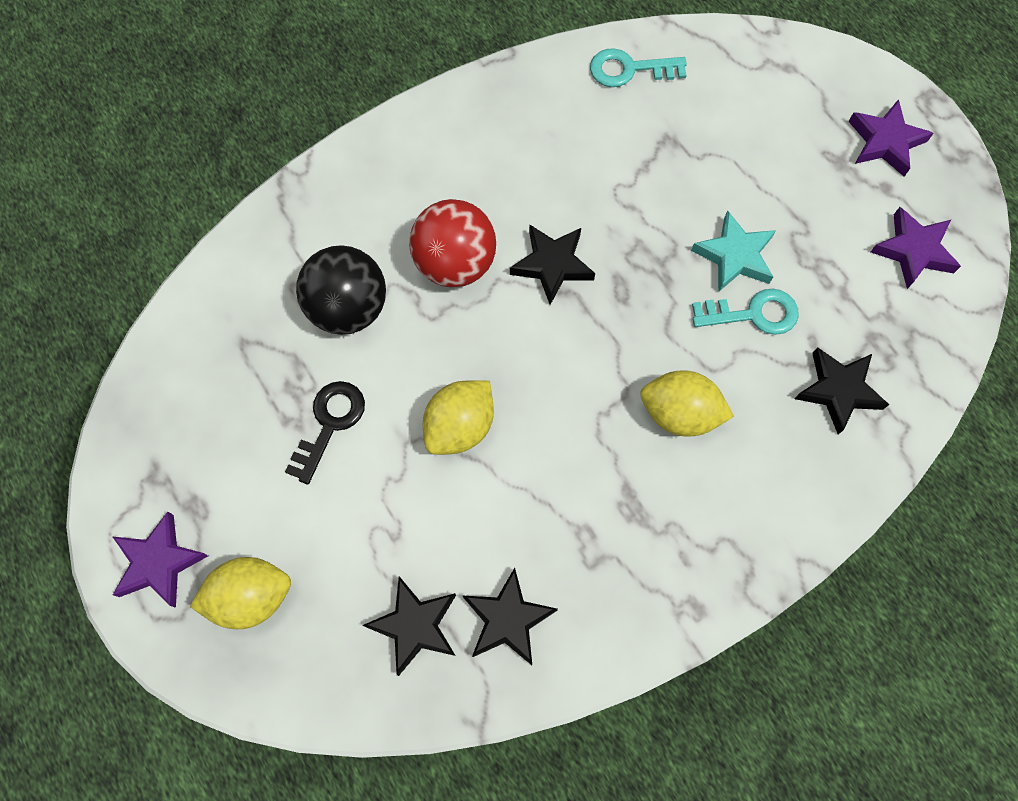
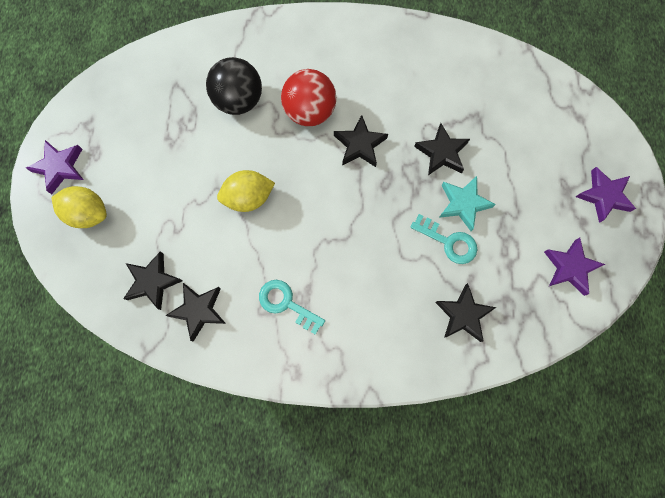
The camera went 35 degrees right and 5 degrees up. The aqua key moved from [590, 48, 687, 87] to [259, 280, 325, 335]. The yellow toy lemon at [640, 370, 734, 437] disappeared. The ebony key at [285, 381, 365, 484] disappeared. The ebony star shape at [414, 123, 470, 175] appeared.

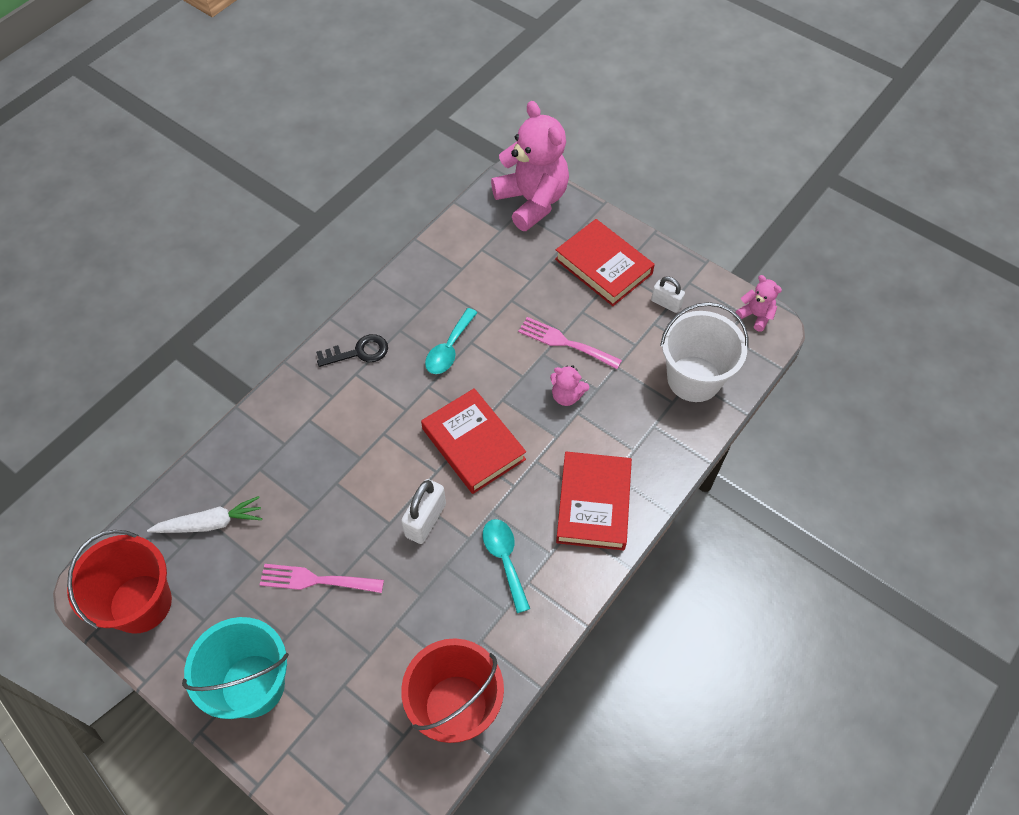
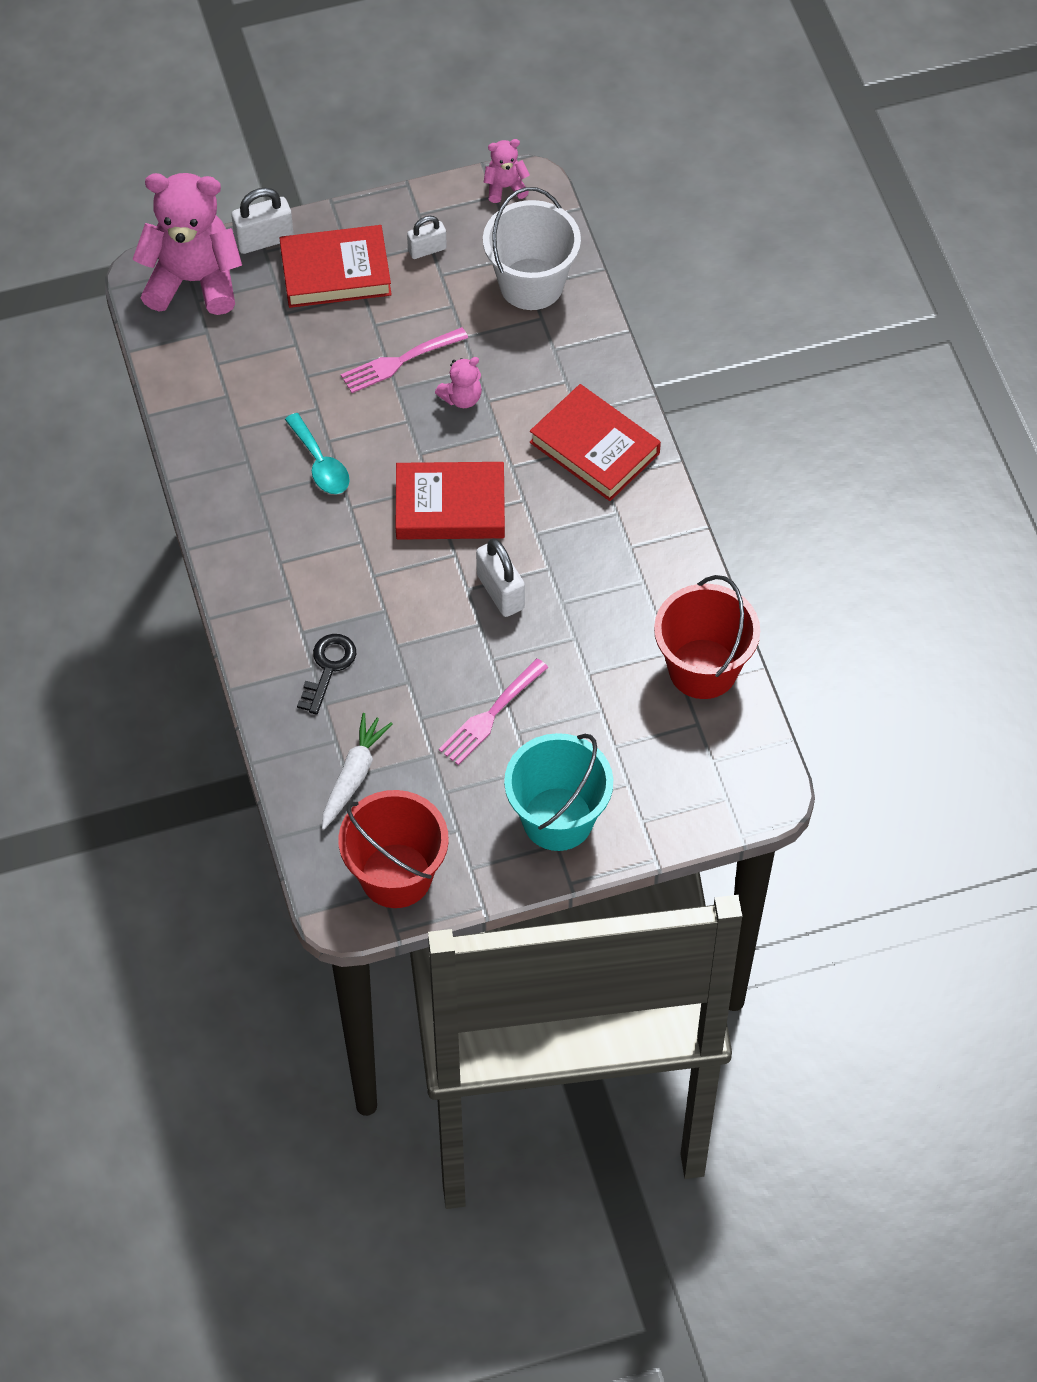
The camera went 55 degrees left and 0 degrees up. The ebony key moved from [316, 334, 388, 367] to [297, 634, 356, 715]. The aqua tablespoon at [483, 519, 530, 613] disappeared. The pure white padlock at [231, 188, 294, 254] appeared.

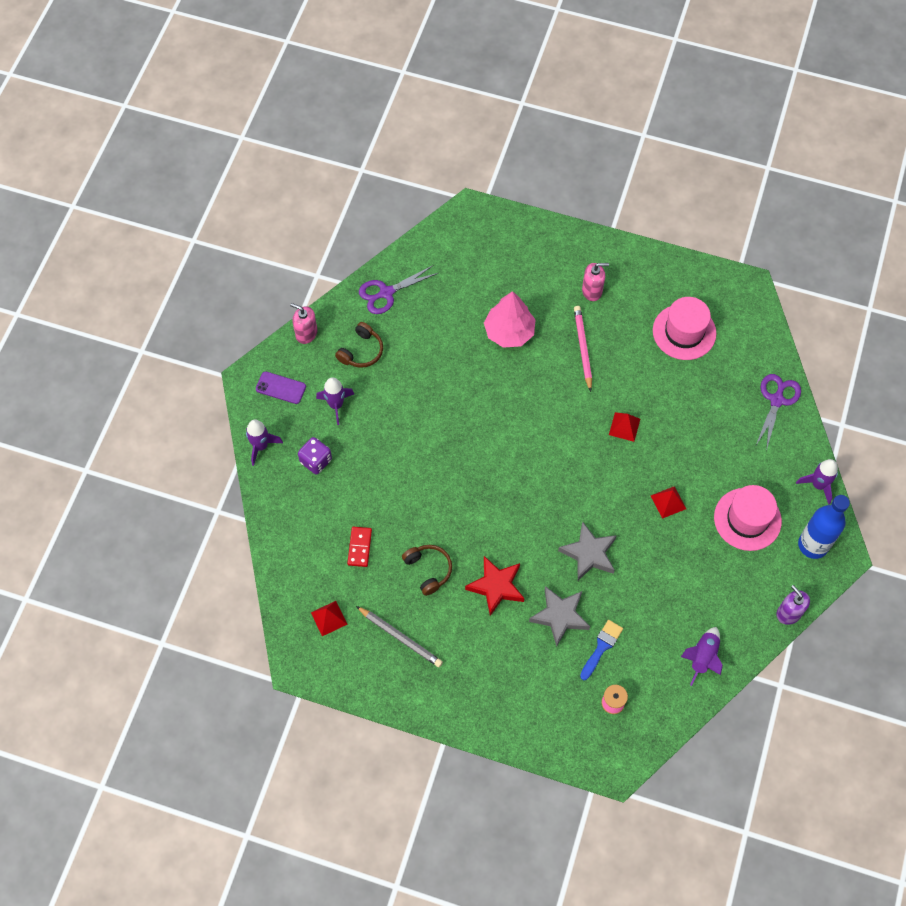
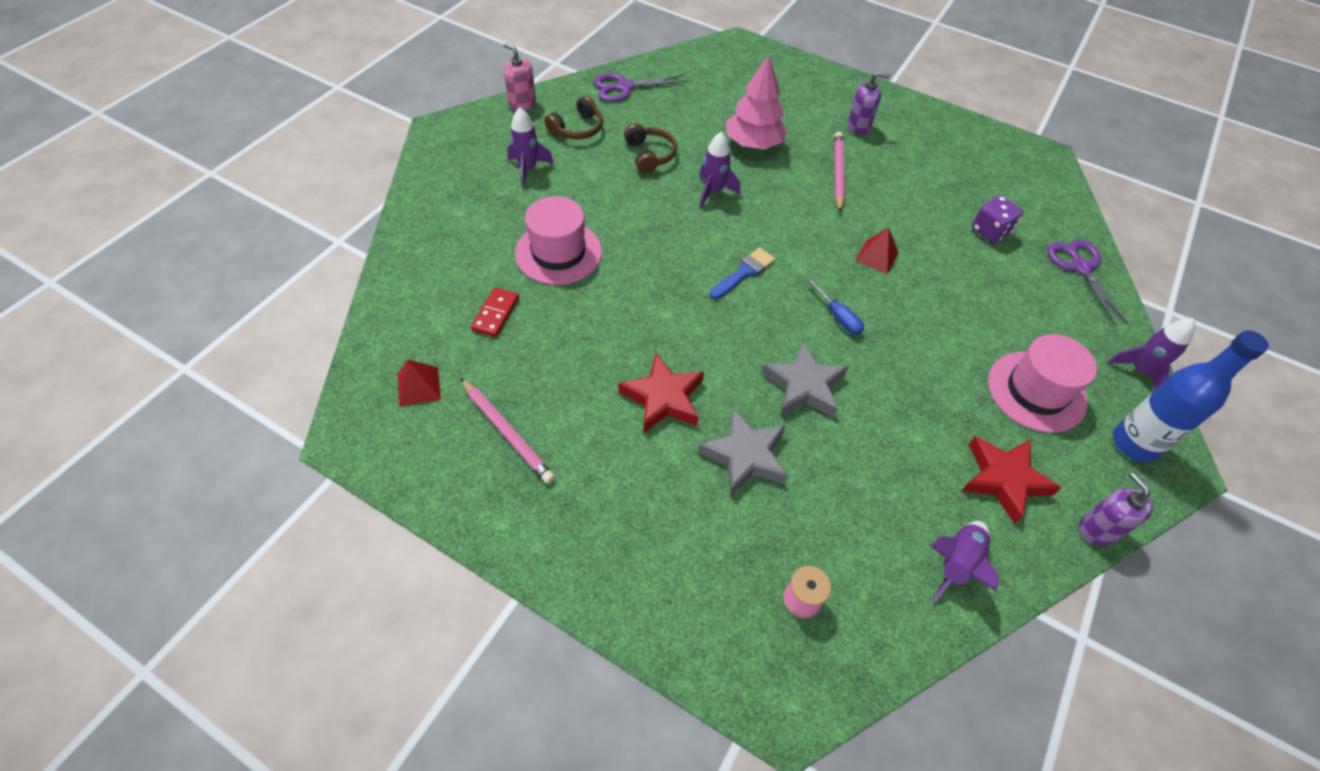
The camera went 10 degrees right and 10 degrees down. The pink soap pump at [582, 263, 609, 301] became the royal purple soap pump at [847, 71, 890, 135]. The pink tall hat moved from [653, 297, 716, 360] to [515, 196, 602, 285]. The royal purple smartphone at [256, 371, 306, 404] disappeared. The royal purple scissors at [755, 374, 801, 451] turned 45 degrees counterclockwise. The royal purple spaceship moved from [246, 419, 283, 466] to [699, 132, 740, 208]. The royal purple game die moved from [298, 437, 332, 474] to [972, 195, 1023, 243]. The red solid pyramid at [651, 486, 686, 519] disappeared. The dark brown headset moved from [402, 545, 452, 596] to [624, 123, 677, 173]. The grey lead pencil at [356, 606, 443, 667] became the pink lead pencil at [460, 378, 555, 484]. The blue paint brush moved from [580, 620, 623, 680] to [709, 247, 775, 299]. The blue flat screwdriver at [807, 278, 864, 335] appeared. The red star shape at [962, 436, 1061, 524] appeared.

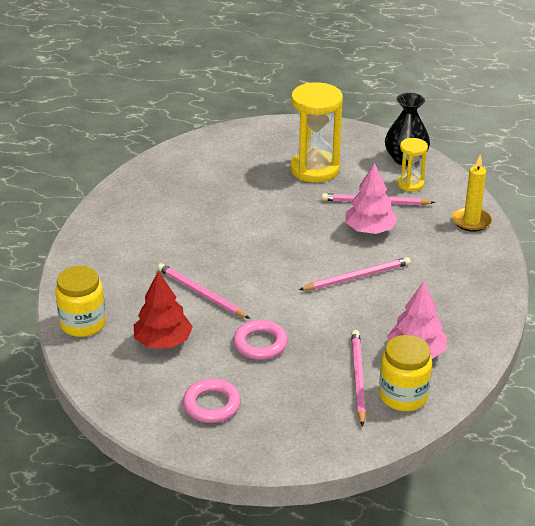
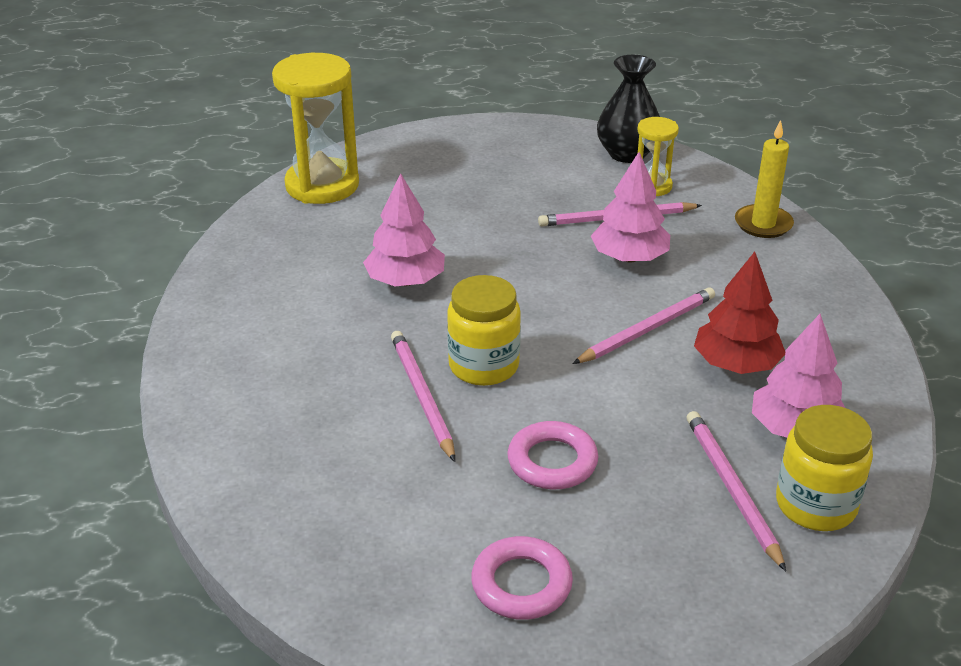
The camera went 15 degrees left and 0 degrees up. The yellow sandglass moved from [290, 82, 343, 182] to [272, 53, 359, 204]. The pink lead pencil at [158, 263, 250, 319] turned 45 degrees clockwise. The yellow preserve jar moved from [55, 266, 106, 337] to [447, 275, 521, 386]. The red tree moved from [134, 271, 193, 349] to [694, 252, 785, 374]. The pink tree at [363, 173, 445, 286] appeared.

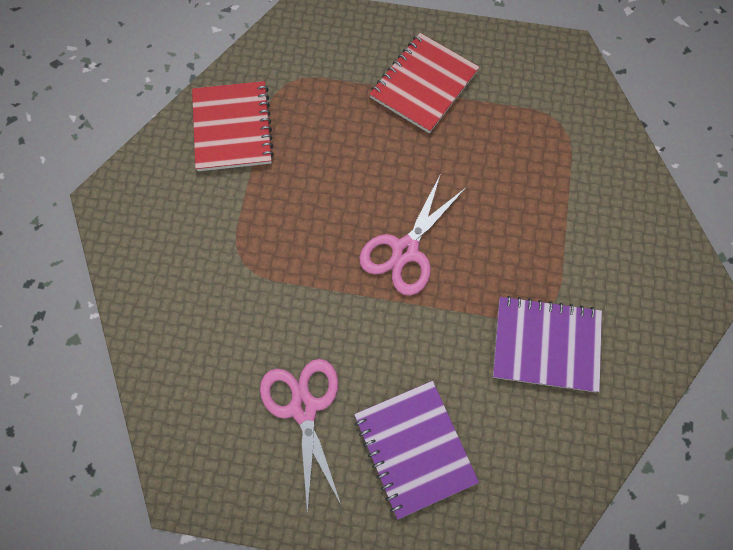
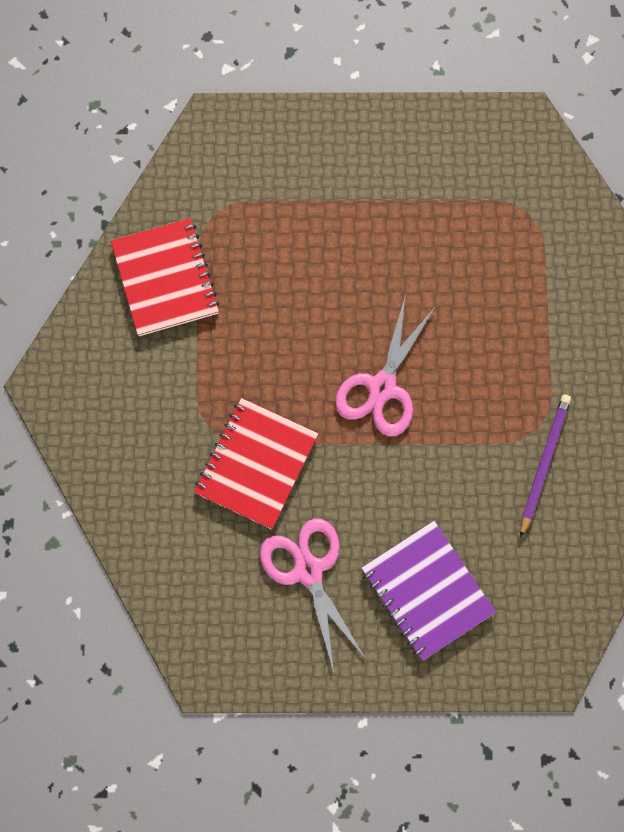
The camera went 10 degrees left and 5 degrees up. The red notepad moved from [370, 33, 479, 133] to [194, 398, 318, 529]. The royal purple notepad at [493, 296, 602, 392] was replaced by the royal purple lead pencil at [520, 395, 571, 538].

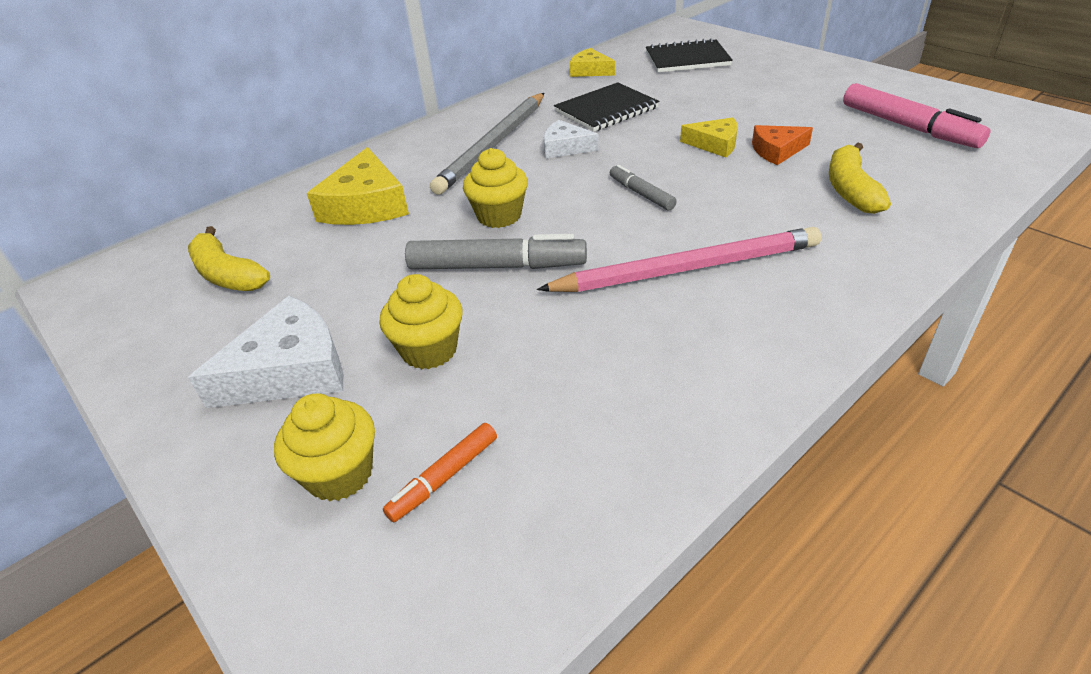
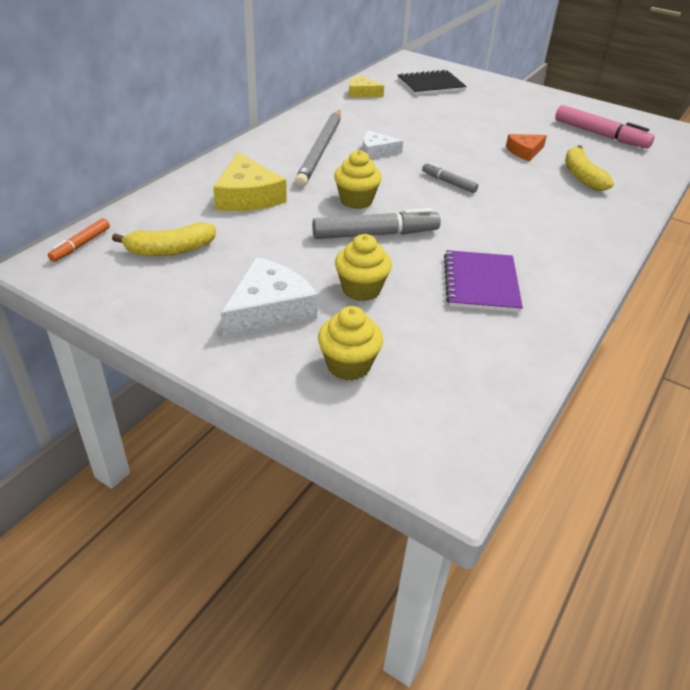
The camera went 20 degrees left and 0 degrees up. The ebony notepad at [554, 82, 659, 132] disappeared. The yellow cheese wedge at [680, 118, 738, 157] disappeared. The yellow banana at [188, 226, 270, 291] turned 45 degrees counterclockwise. The pink lead pencil at [537, 227, 821, 292] disappeared. The bright orange felt pen moved from [383, 423, 497, 522] to [48, 218, 110, 262]. The royal purple notepad at [444, 250, 523, 312] appeared.

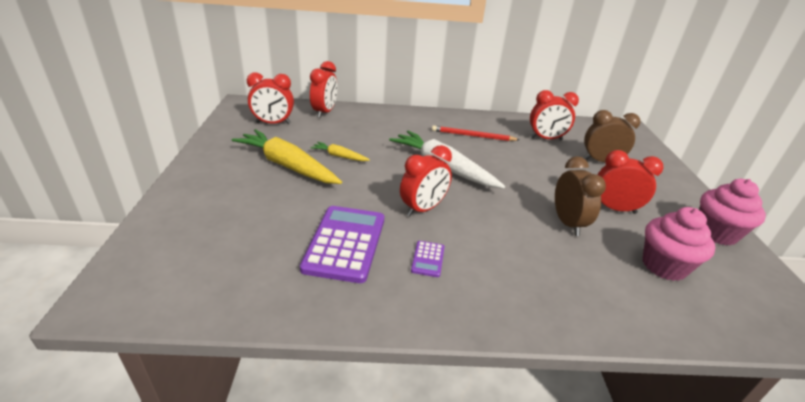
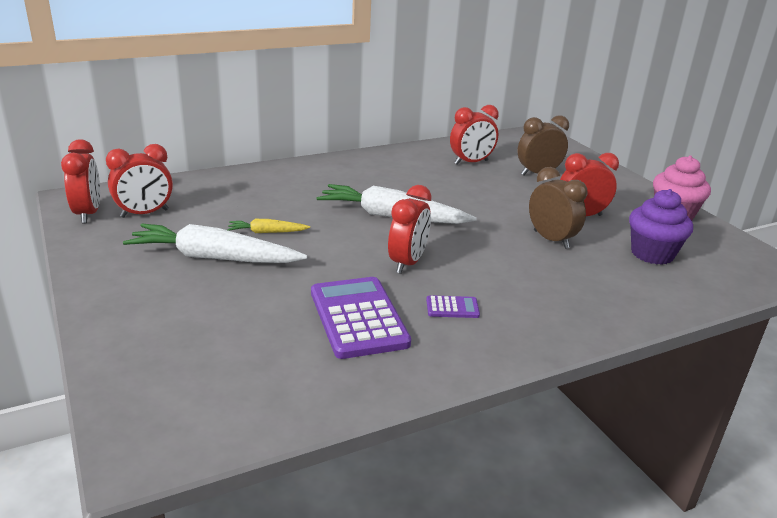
The camera went 25 degrees left and 5 degrees down. The red bedside clock moved from [310, 61, 337, 118] to [61, 139, 100, 223]. The red lead pencil at [432, 125, 520, 141] disappeared. The yellow carrot at [231, 129, 342, 184] became the pure white carrot at [123, 224, 307, 263]. The pink muffin at [643, 207, 716, 281] became the royal purple muffin at [629, 189, 693, 265]. The royal purple calculator at [411, 241, 445, 277] turned 75 degrees counterclockwise.

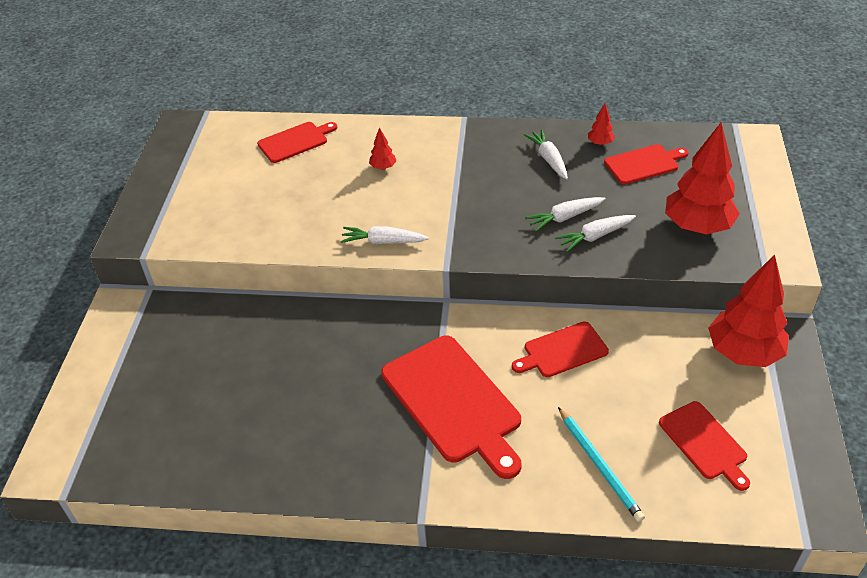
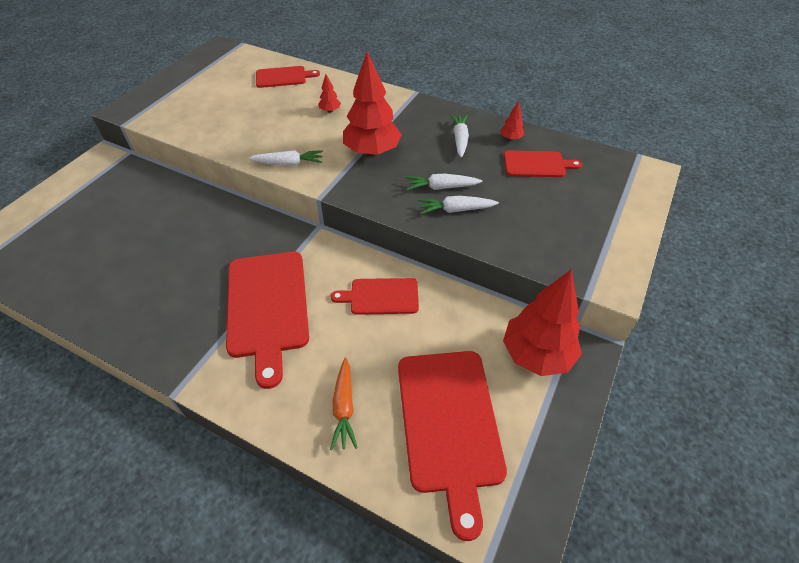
The camera went 20 degrees right and 5 degrees up. The red tree moved from [665, 123, 740, 234] to [343, 51, 402, 157]. The pure white carrot at [340, 226, 429, 244] turned 150 degrees clockwise. The red bread board at [659, 401, 750, 491] changed to 1.78 times the size. The aqua lead pencil at [558, 407, 645, 522] was replaced by the bright orange carrot at [330, 358, 358, 450].

